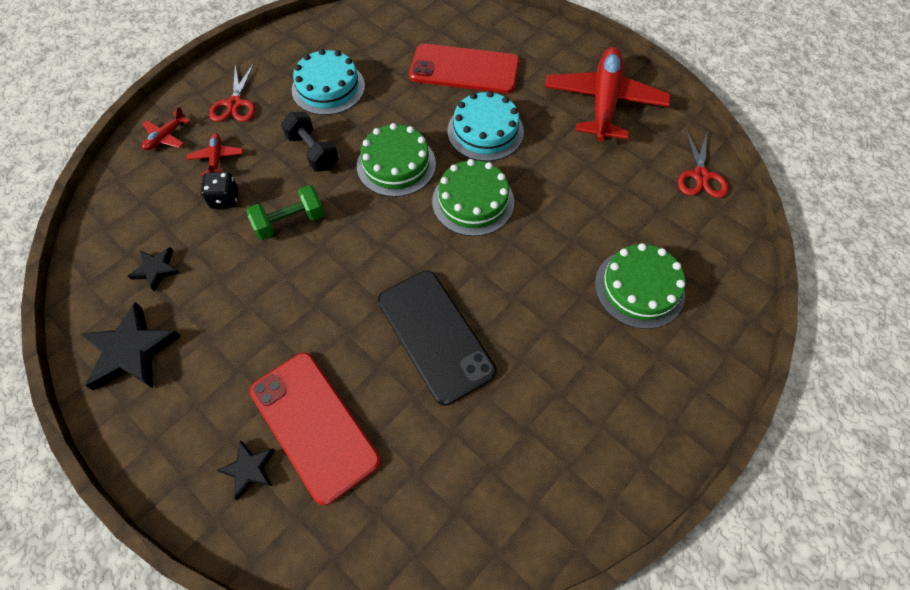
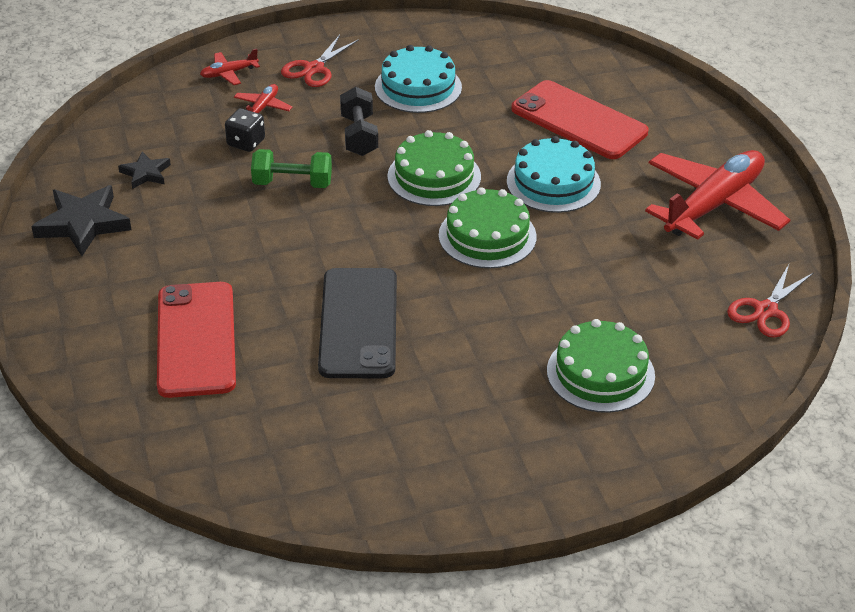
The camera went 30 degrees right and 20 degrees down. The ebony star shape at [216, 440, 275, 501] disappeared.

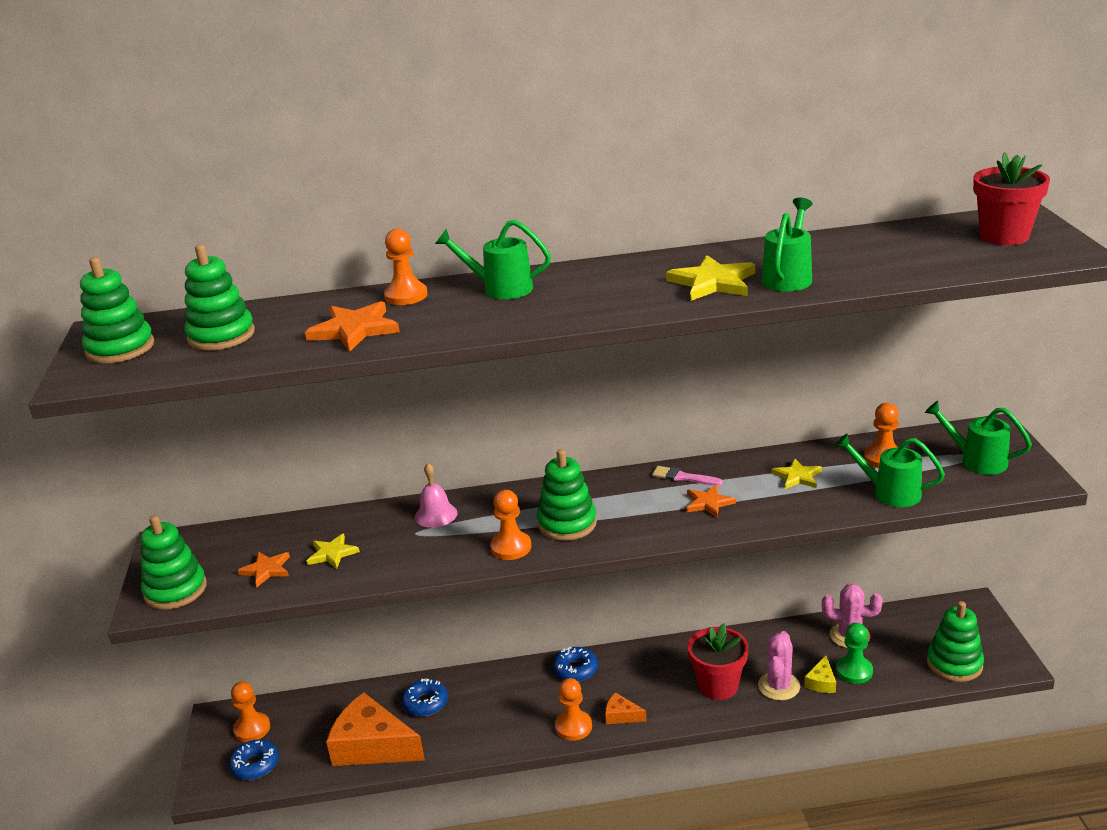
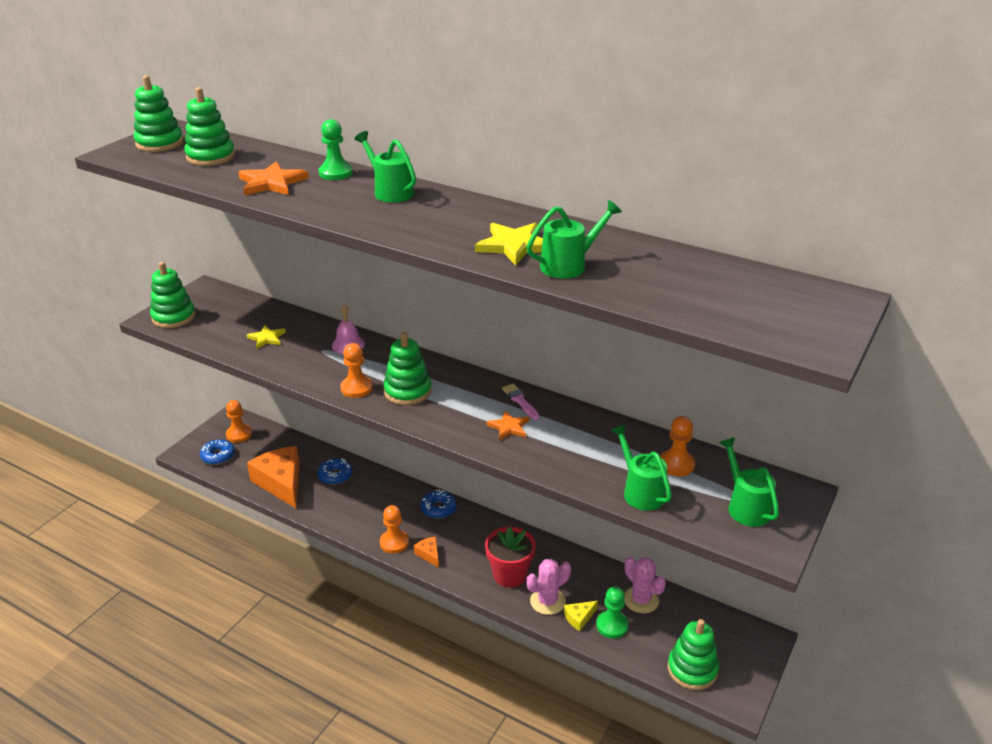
The camera went 35 degrees right and 5 degrees up. The red potted plant at [973, 152, 1050, 245] disappeared. The bright orange pawn at [384, 228, 428, 305] became the emerald pawn at [319, 119, 353, 180]. The yellow star shape at [772, 458, 822, 489] disappeared. The bright orange star shape at [237, 552, 290, 587] disappeared.

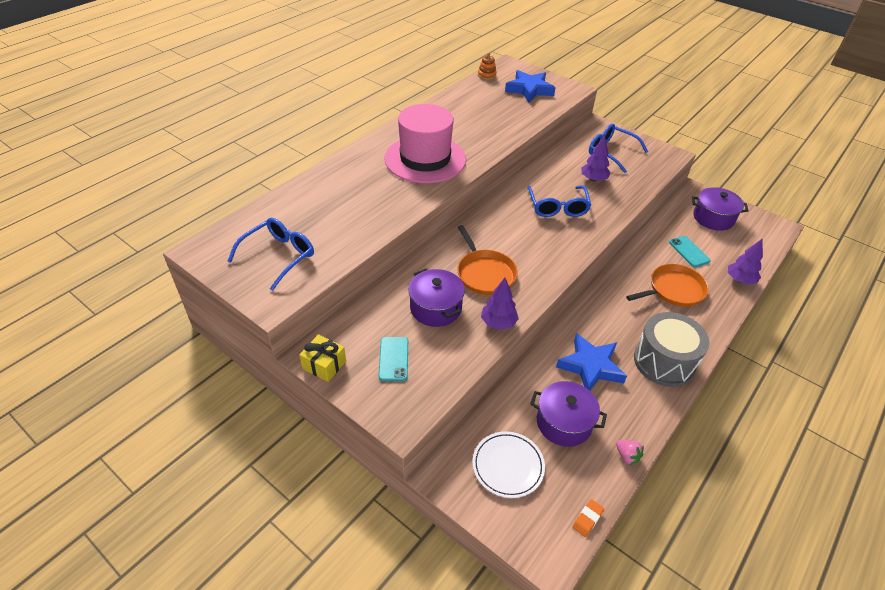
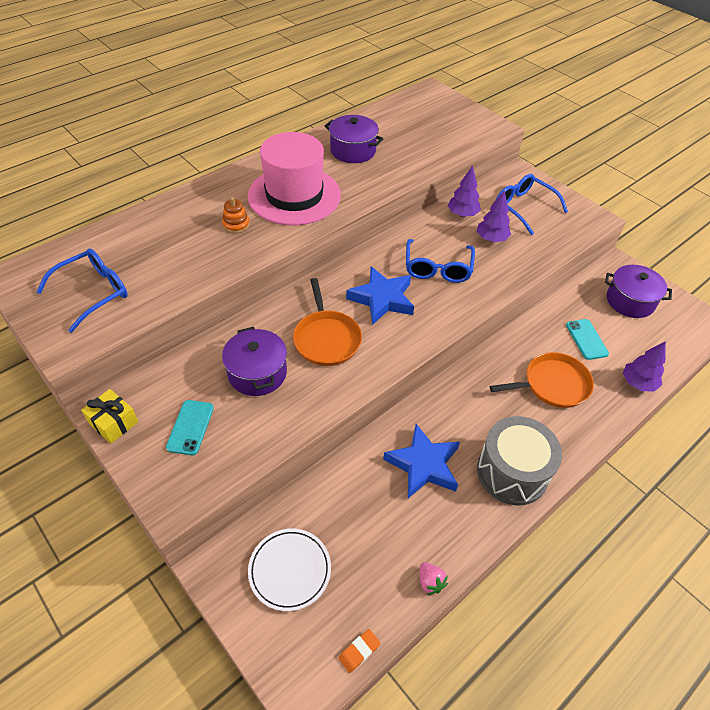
The camera went 10 degrees right and 5 degrees up. The bright orange stacking rings moved from [478, 53, 497, 80] to [222, 197, 250, 234]. The blue star shape moved from [505, 70, 556, 102] to [346, 266, 414, 325]. The royal purple tree moved from [481, 278, 519, 330] to [448, 165, 481, 217]. The royal purple cooking pot moved from [530, 381, 607, 447] to [325, 115, 383, 163].

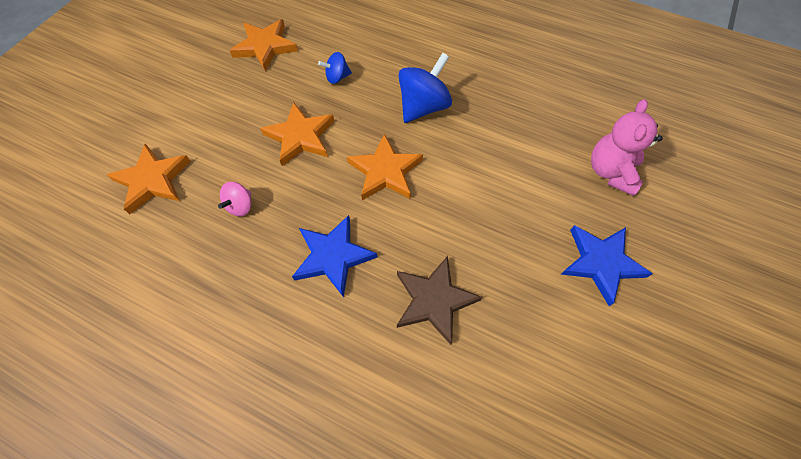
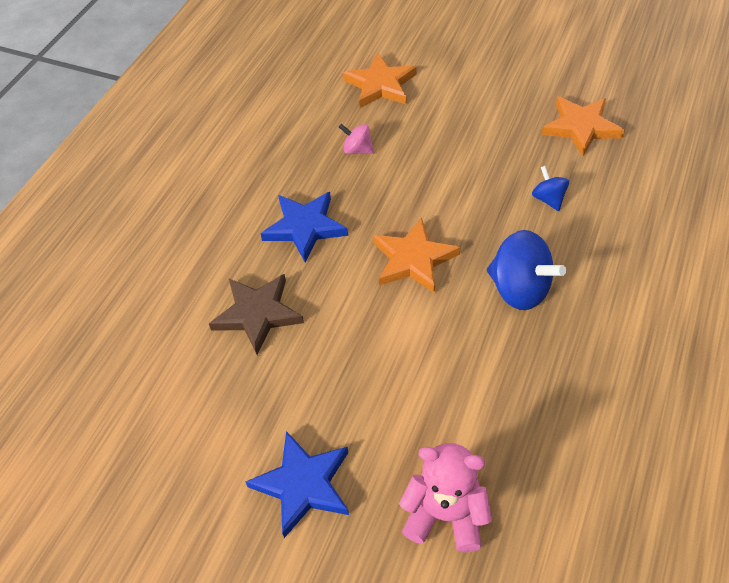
The camera went 90 degrees right and 10 degrees down. The bright orange star shape at [260, 102, 334, 166] disappeared.

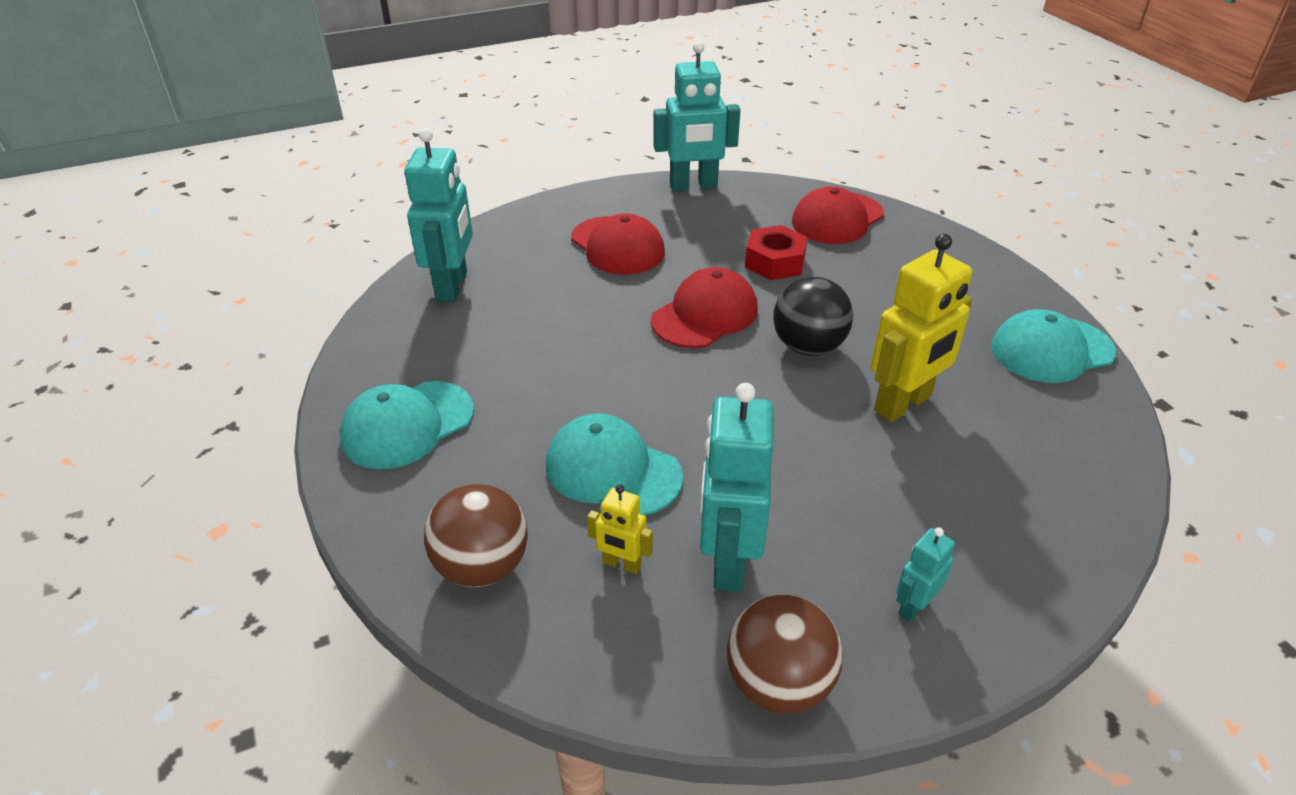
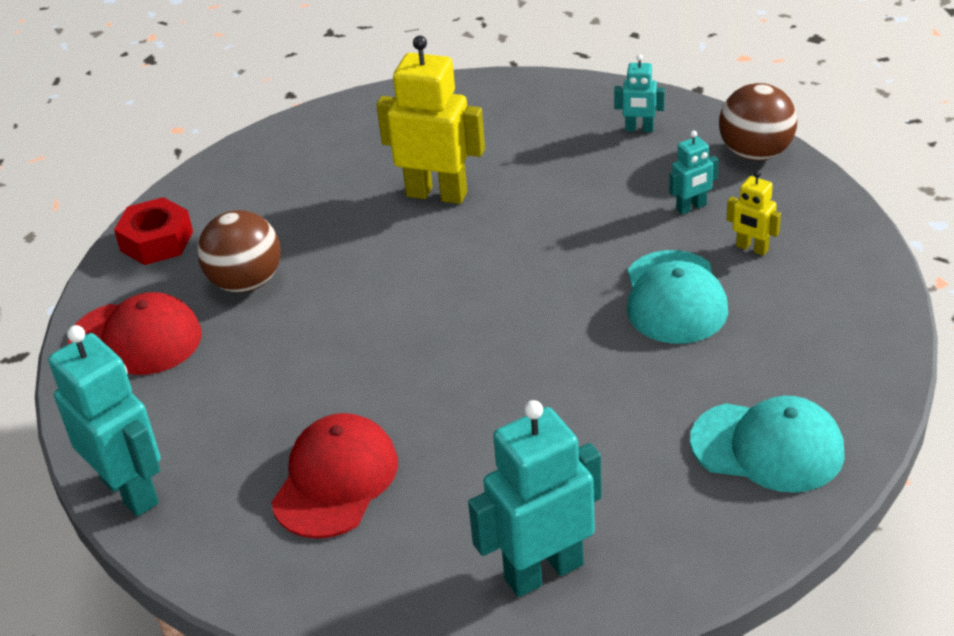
The camera went 120 degrees left and 0 degrees up. The red hexagon nut moved from [745, 225, 808, 280] to [114, 197, 193, 265]. The red peaked cap at [651, 267, 758, 348] disappeared. The ebony sphere at [773, 277, 853, 356] disappeared. The aqua peaked cap at [991, 309, 1116, 383] disappeared. The aqua robot figure at [700, 383, 774, 592] changed to 0.49 times the size. The dark brown sphere moved from [424, 484, 528, 587] to [197, 210, 281, 293]. The yellow robot figure at [587, 484, 653, 574] turned 135 degrees clockwise.

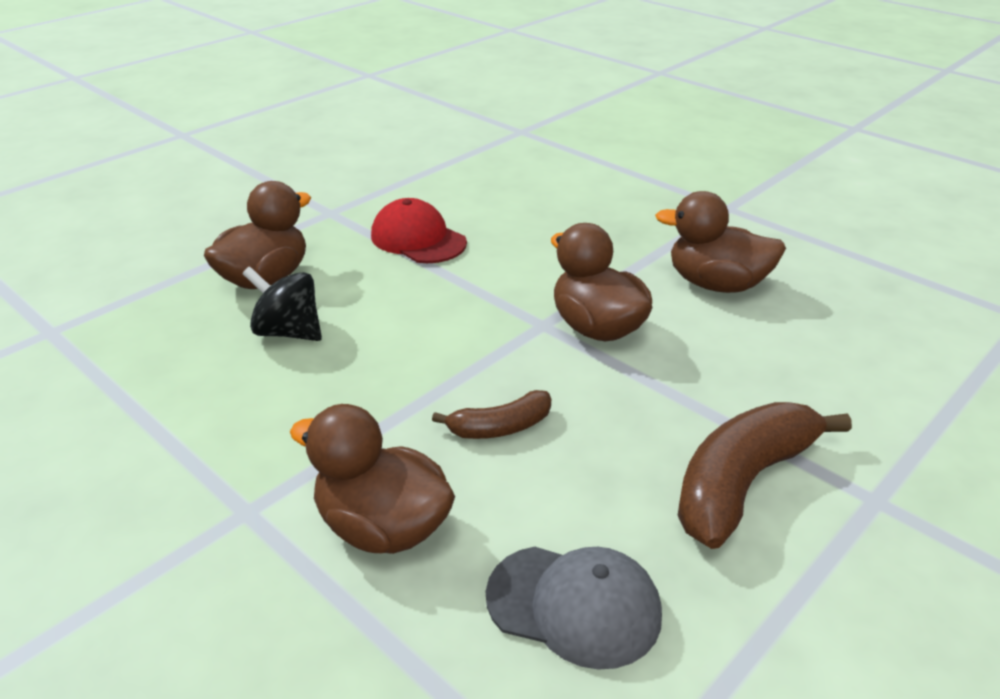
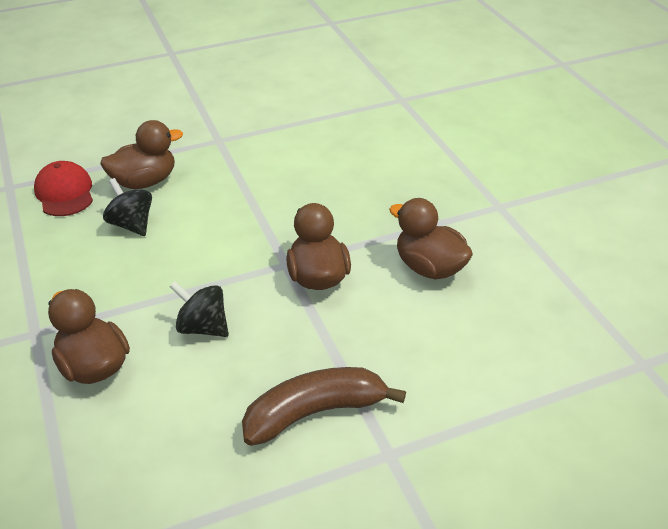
The camera went 25 degrees right and 5 degrees up. The red peaked cap moved from [371, 198, 467, 263] to [34, 161, 93, 216]. The dark brown banana at [432, 390, 551, 439] was replaced by the ebony whirligig at [169, 281, 229, 337]. The grey peaked cap at [486, 547, 662, 670] disappeared.

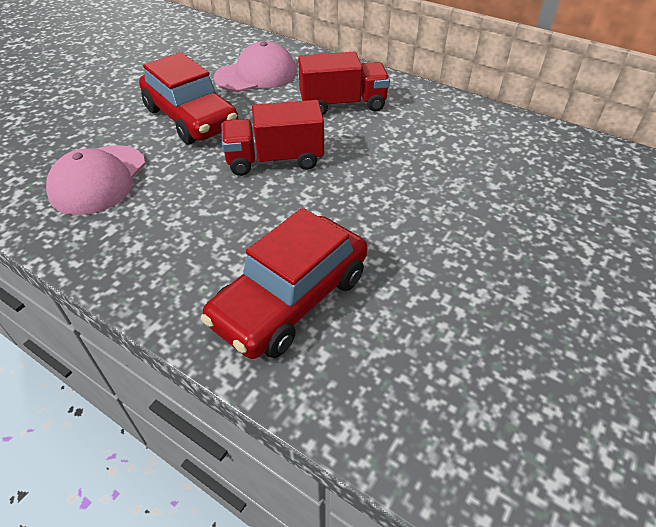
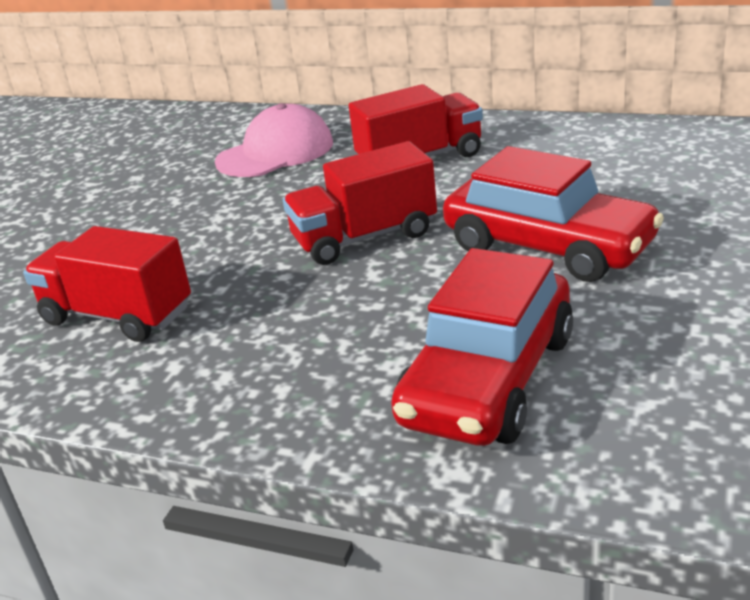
The camera went 10 degrees left and 15 degrees down. The red automobile moved from [139, 52, 238, 144] to [443, 146, 664, 282]. The pink peaked cap at [46, 145, 146, 215] was replaced by the red toy truck at [23, 226, 191, 342].

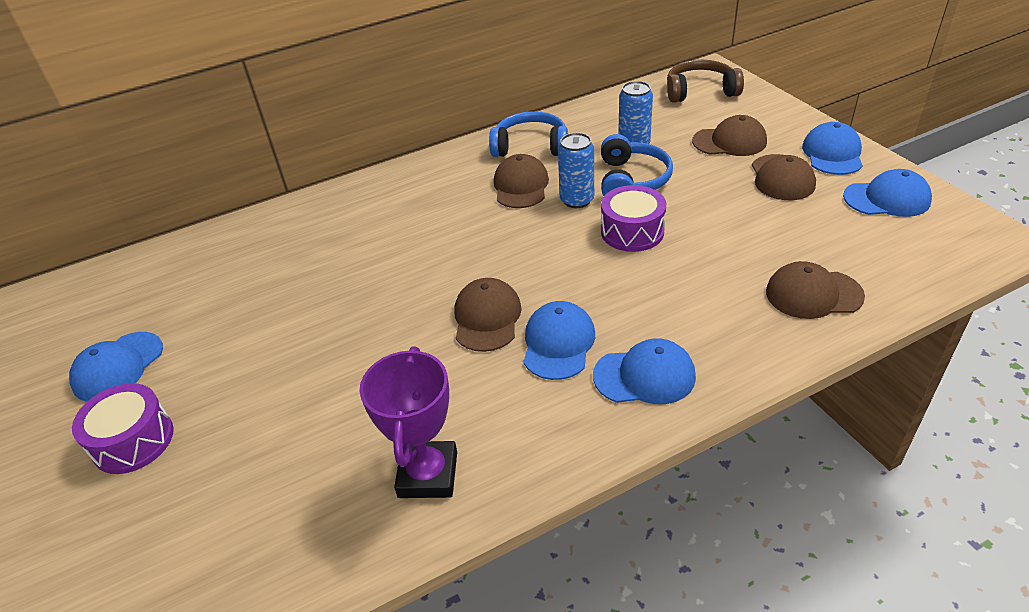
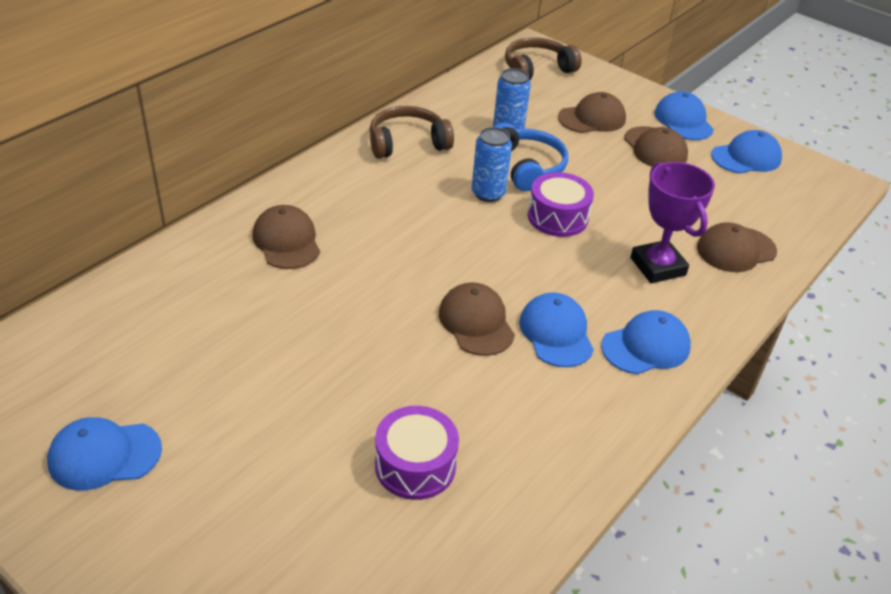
The camera went 30 degrees left and 0 degrees up. The blue headset at [489, 111, 568, 157] became the dark brown headset at [370, 106, 454, 159]. The dark brown peaked cap moved from [494, 154, 549, 208] to [252, 205, 320, 269]. The blue peaked cap at [69, 332, 163, 402] turned 75 degrees clockwise. The royal purple award cup moved from [359, 346, 457, 498] to [630, 162, 715, 283]. The royal purple drum moved from [72, 383, 174, 474] to [375, 406, 459, 500].

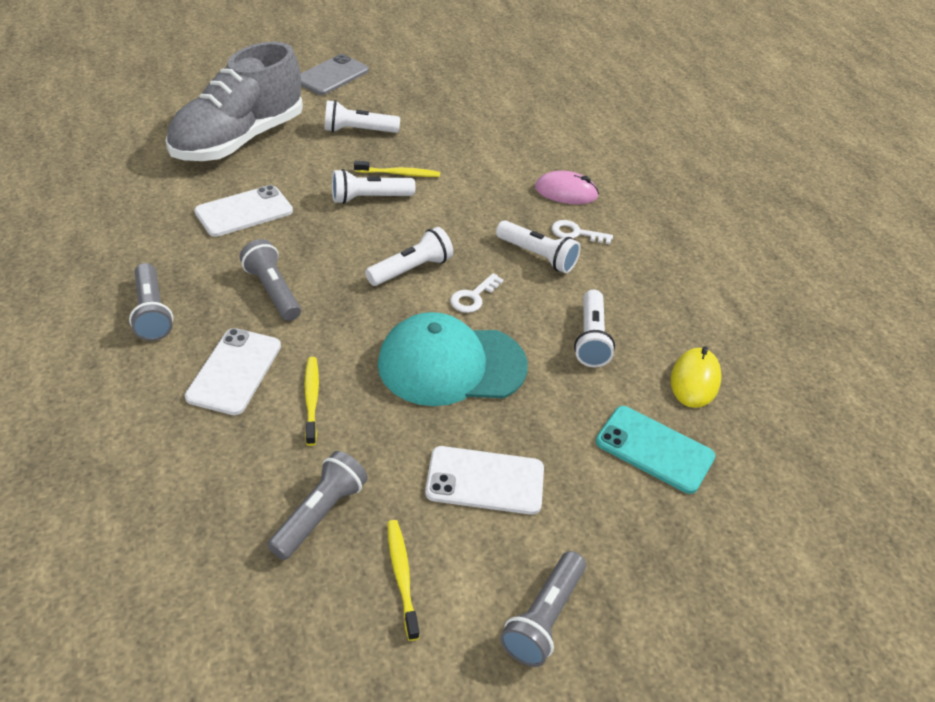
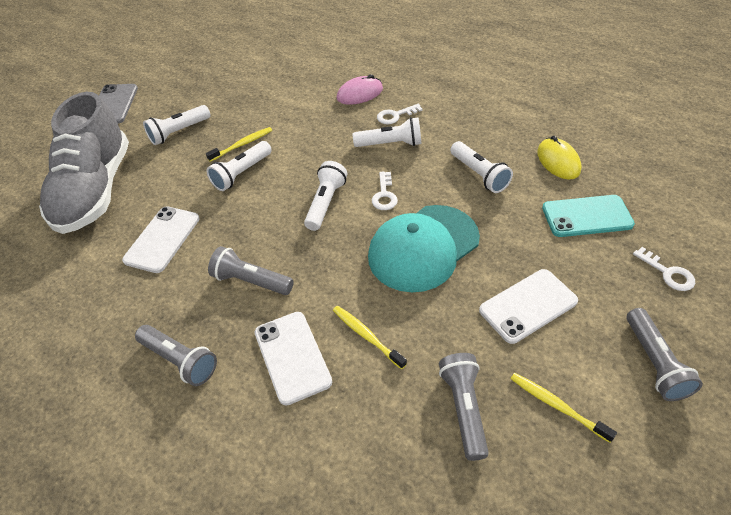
The camera went 30 degrees left and 5 degrees up. The pure white key at [633, 247, 695, 291] appeared.

